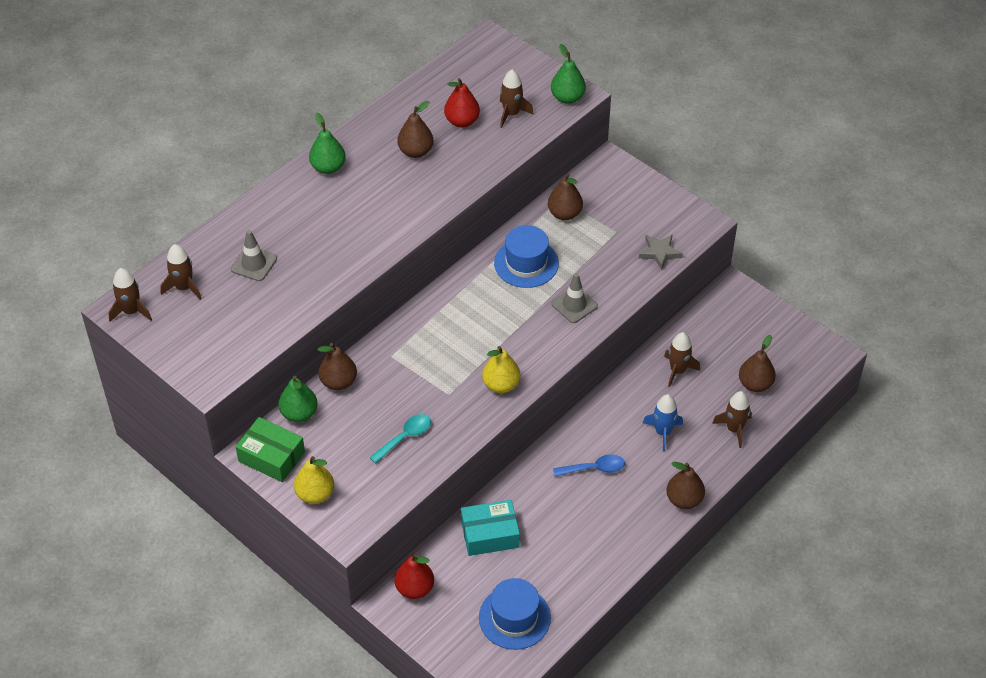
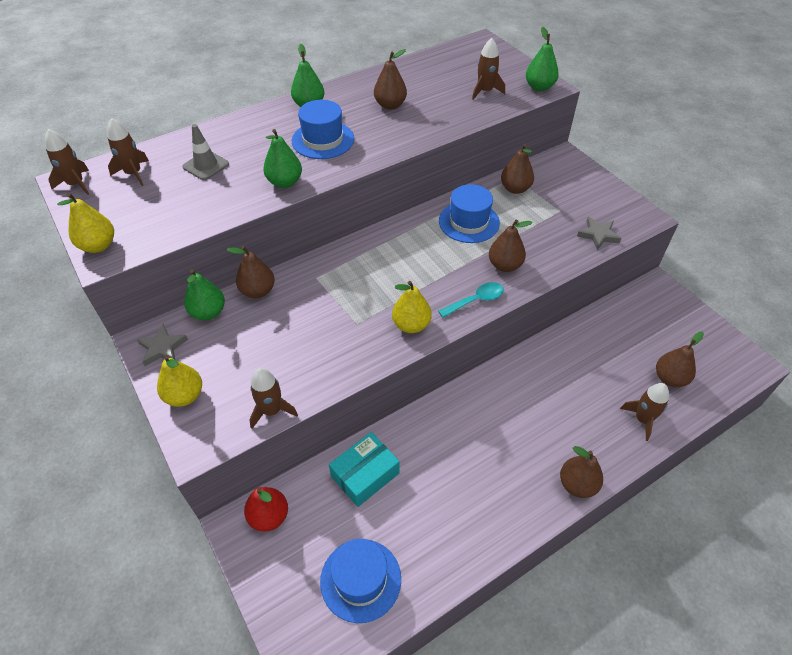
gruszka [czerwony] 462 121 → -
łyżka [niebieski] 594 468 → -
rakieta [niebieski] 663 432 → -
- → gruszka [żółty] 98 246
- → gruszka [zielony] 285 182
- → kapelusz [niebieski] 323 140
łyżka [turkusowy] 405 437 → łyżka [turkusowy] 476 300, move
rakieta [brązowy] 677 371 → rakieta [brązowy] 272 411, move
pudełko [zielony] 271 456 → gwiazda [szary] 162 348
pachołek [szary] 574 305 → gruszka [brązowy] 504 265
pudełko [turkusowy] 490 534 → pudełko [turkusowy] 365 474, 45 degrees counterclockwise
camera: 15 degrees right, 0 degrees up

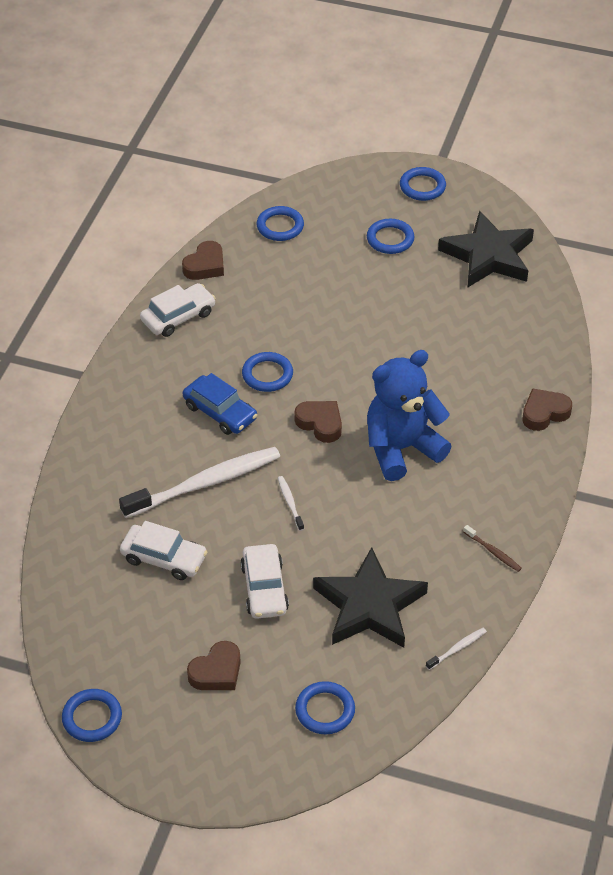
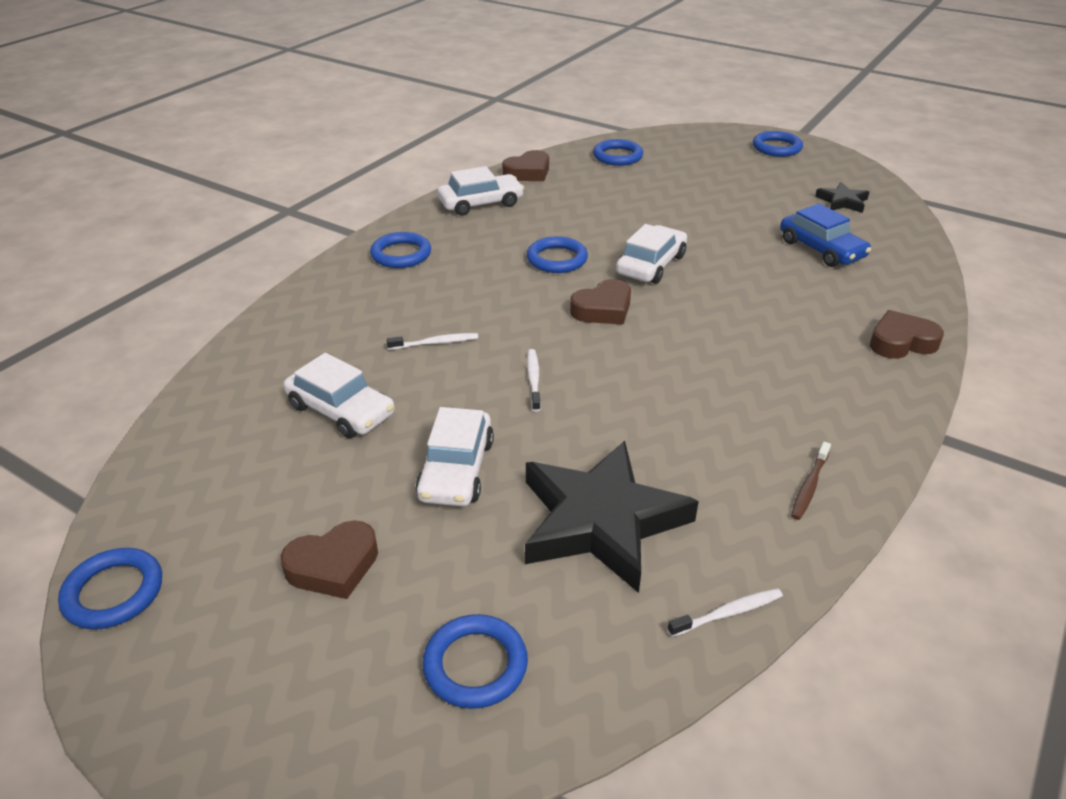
miś [niebieski] 401 448 → -
- → samochód [biały] 651 265
samochód [niebieski] 220 412 → samochód [niebieski] 821 249, move
pierścień [niebieski] 390 239 → pierścień [niebieski] 401 254, move
serce [brązowy] 320 423 → serce [brązowy] 603 309, 90 degrees clockwise
szczoteczka do zębów [brązowy] 493 552 → szczoteczka do zębów [brązowy] 809 486, 60 degrees clockwise
szczoteczka do zębów [biały] 205 483 → szczoteczka do zębów [biały] 435 343, x0.41
gwiazda [czarny] 488 256 → gwiazda [czarny] 842 201, x0.47
camera: 15 degrees right, 10 degrees down

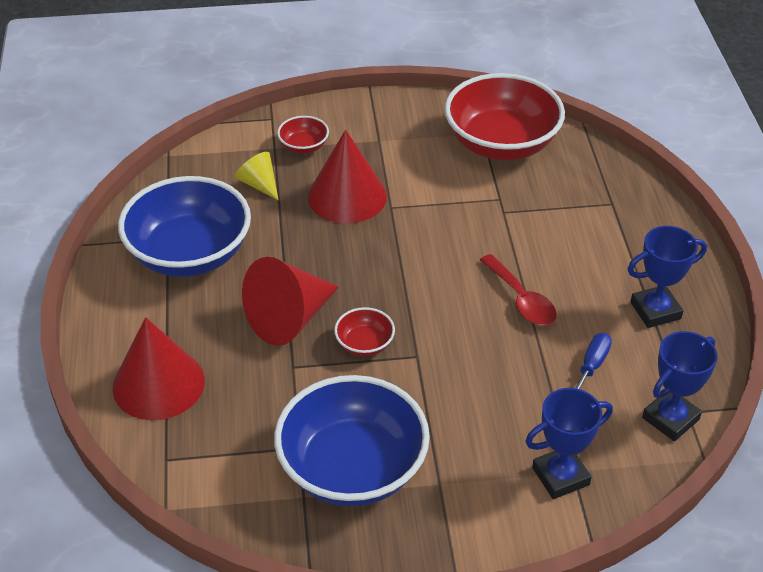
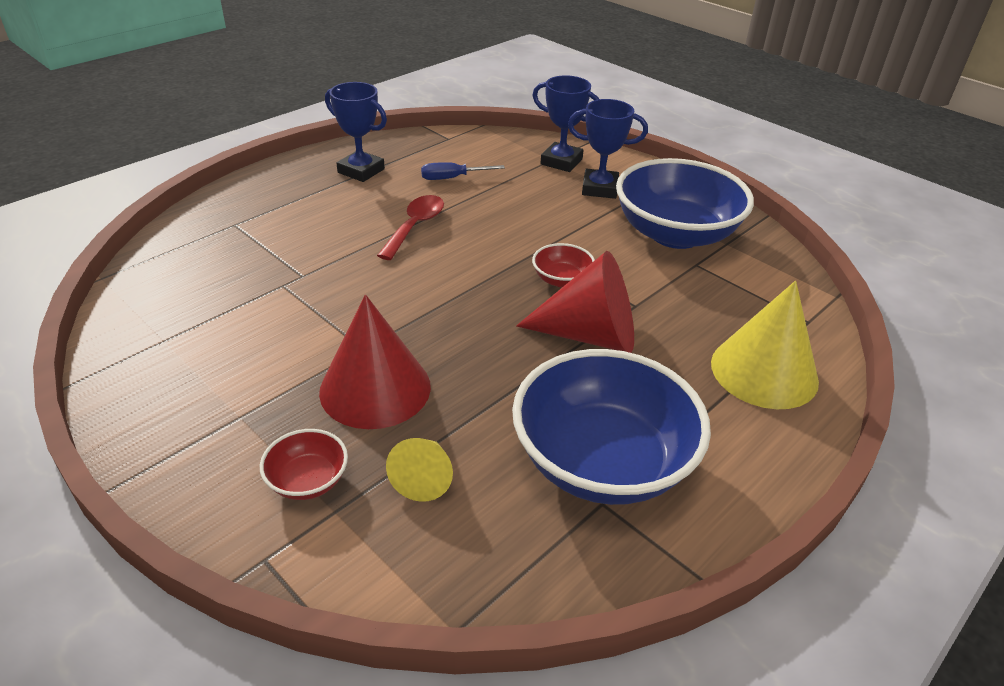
miska [czerwony] 501 144 → -
puchar [niebieski] 670 418 → puchar [niebieski] 599 188, move
stożek [czerwony] 158 384 → stożek [żółty] 764 371
camera: 130 degrees left, 5 degrees down

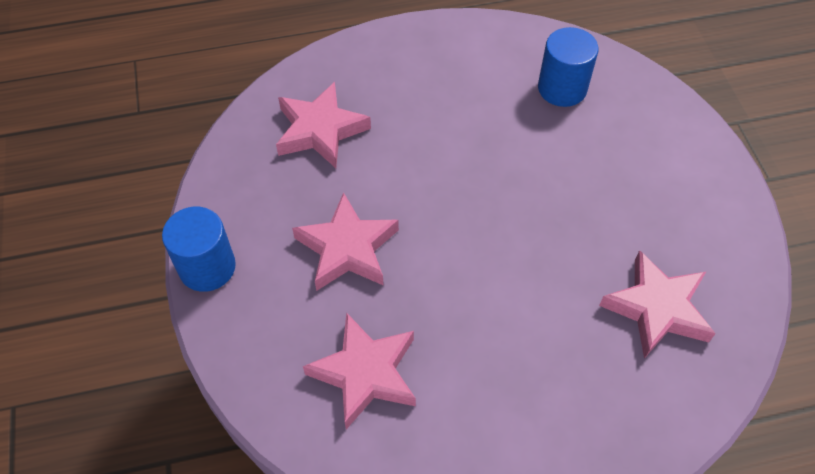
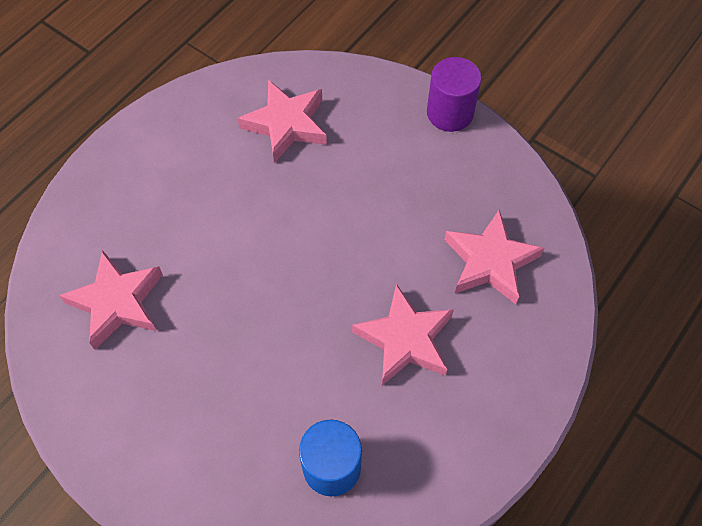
gwiazda [różowy] 347 249 → gwiazda [różowy] 405 339, move
walec [niebieski] 207 267 → walec [fioletowy] 450 113
camera: 140 degrees right, 5 degrees up

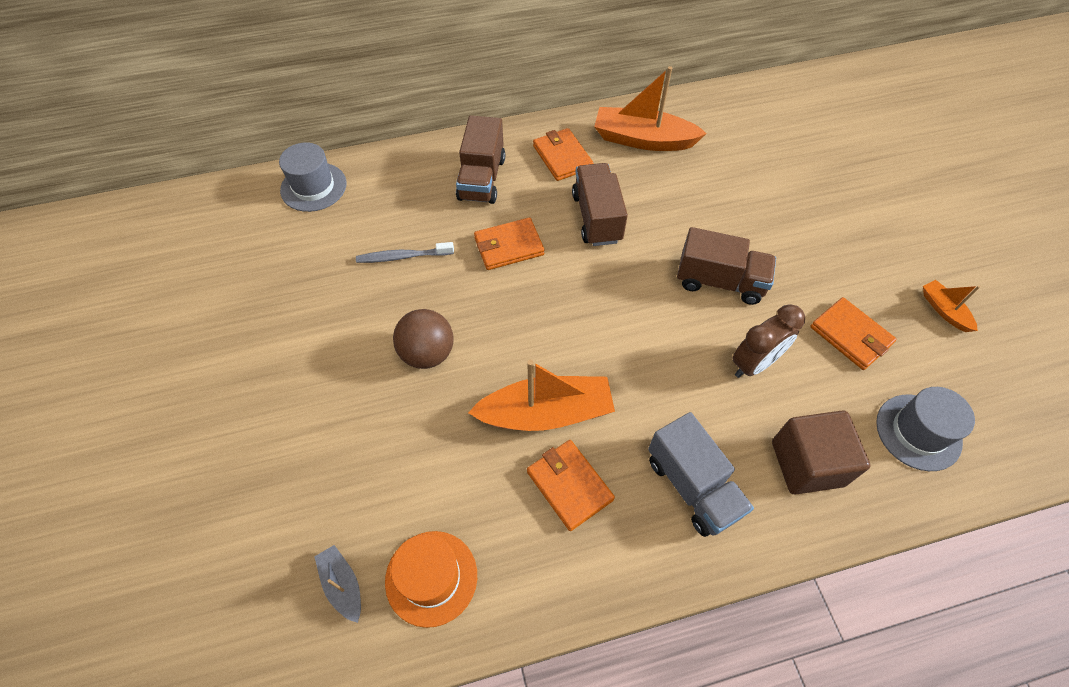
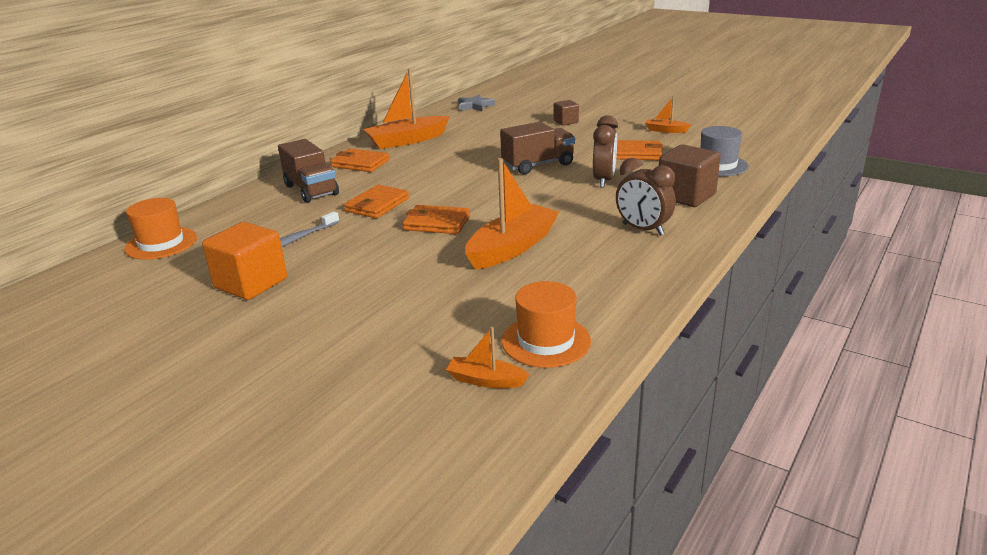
piłka [brązowy] 427 353 → -
ciężarówka [brązowy] 597 218 → -
- → sześcian [pomarańczowy] 251 283
- → gwiazda [szary] 475 106
- → sześcian [brązowy] 566 122
portfel [pomarańczowy] 569 485 → portfel [pomarańczowy] 436 223, move
ciężarówka [szary] 692 486 → budzik [brązowy] 643 229
kapelusz [szary] 313 187 → kapelusz [pomarańczowy] 161 243
łódka [szary] 342 585 → łódka [pomarańczowy] 486 380
camera: 40 degrees left, 30 degrees down

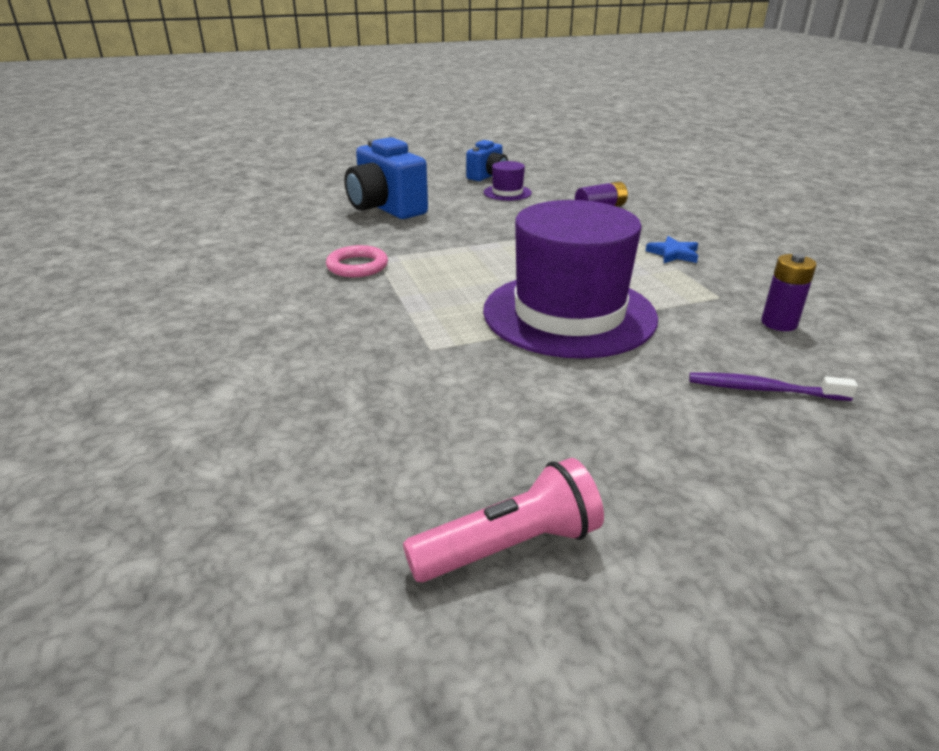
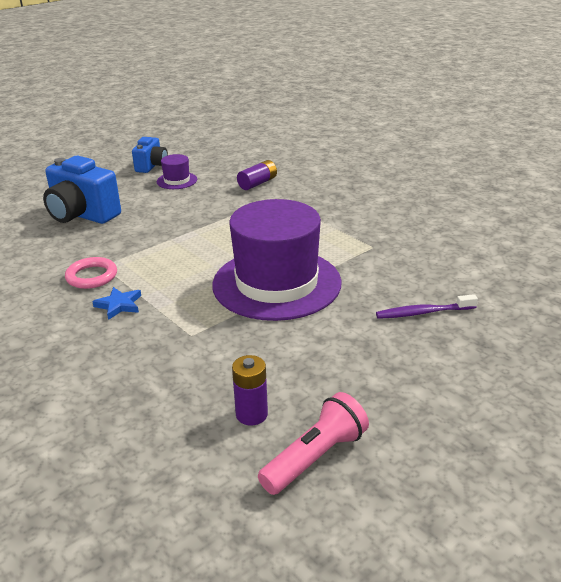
gwiazda [niebieski] 673 254 → gwiazda [niebieski] 119 305, move
bateria [fioletowy] 779 323 → bateria [fioletowy] 251 414, move
camera: 20 degrees left, 0 degrees up

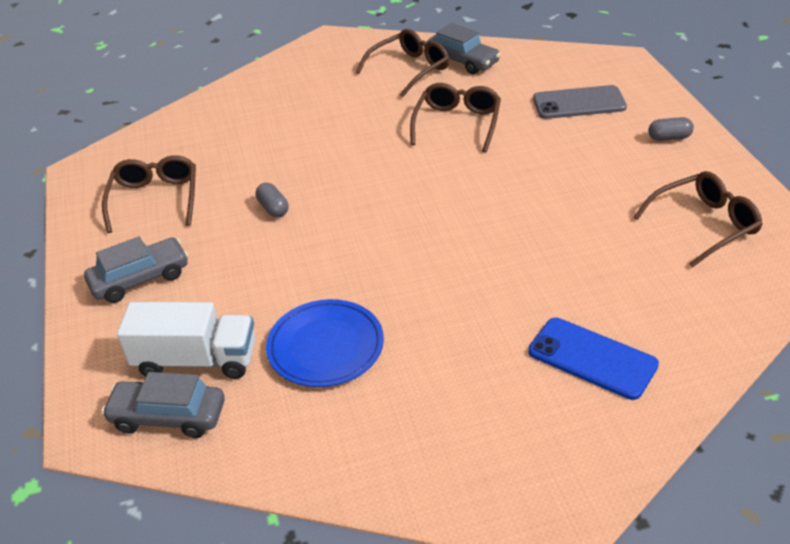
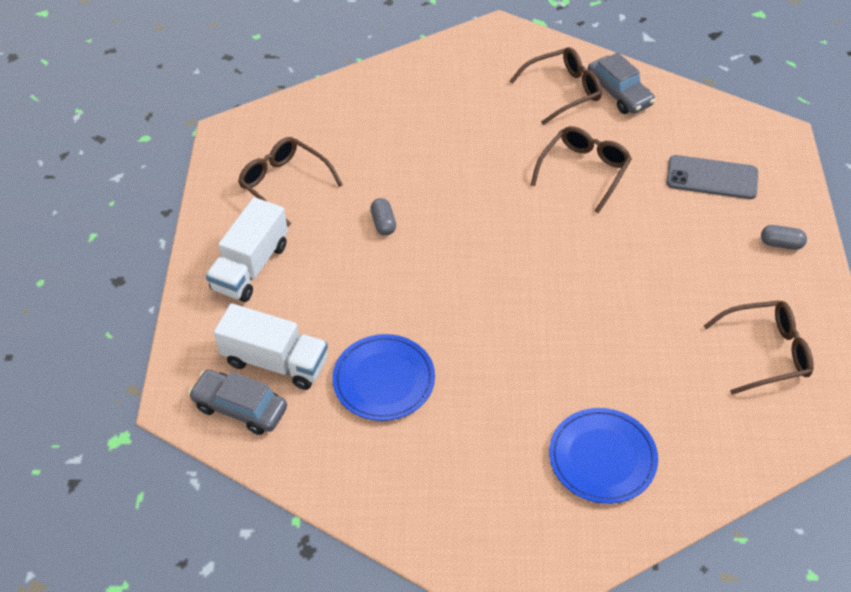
samochód [szary] 140 279 → ciężarówka [biały] 250 267
telefon [niebieski] 592 358 → talerz [niebieski] 602 458
okulary [brązowy] 155 199 → okulary [brązowy] 284 184, 60 degrees counterclockwise
camera: 15 degrees right, 10 degrees up

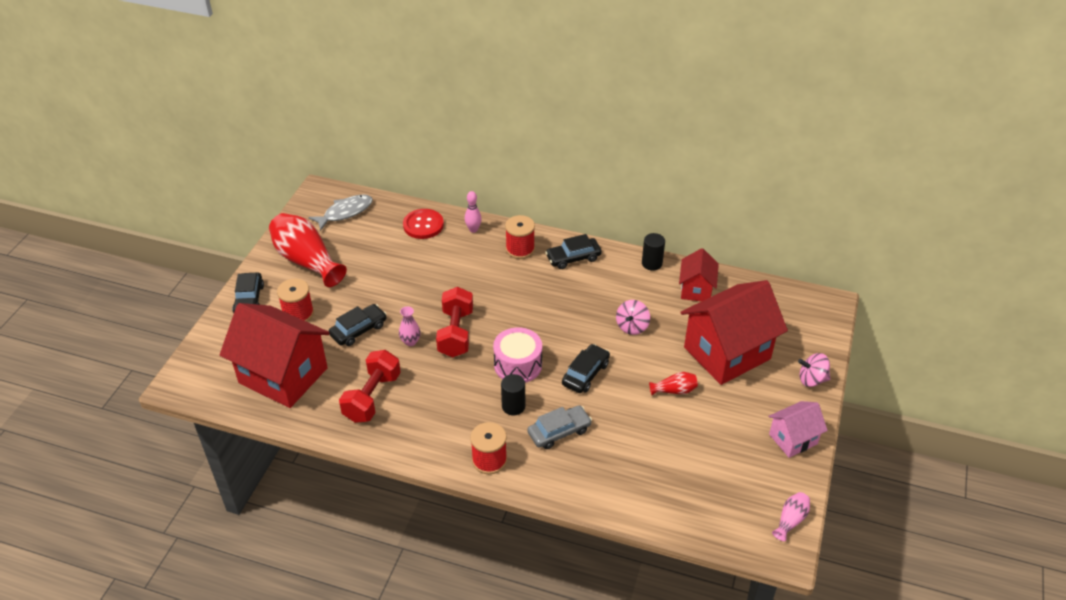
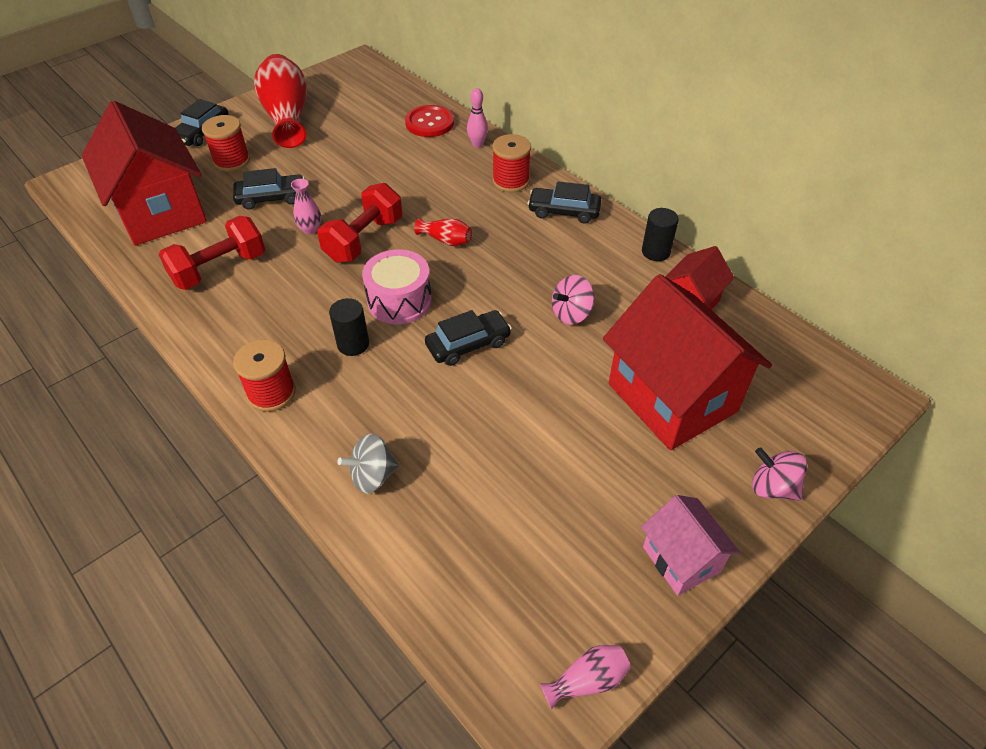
ryba [szary] 345 212 → -
samochód [szary] 559 432 → -
- → bączek [szary] 372 476
wazon [czerwony] 674 390 → wazon [czerwony] 446 240, move
domek [czerwony] 727 353 → domek [czerwony] 672 398, 60 degrees clockwise
domek [różowy] 793 439 → domek [różowy] 681 559, 60 degrees clockwise
camera: 30 degrees right, 5 degrees up

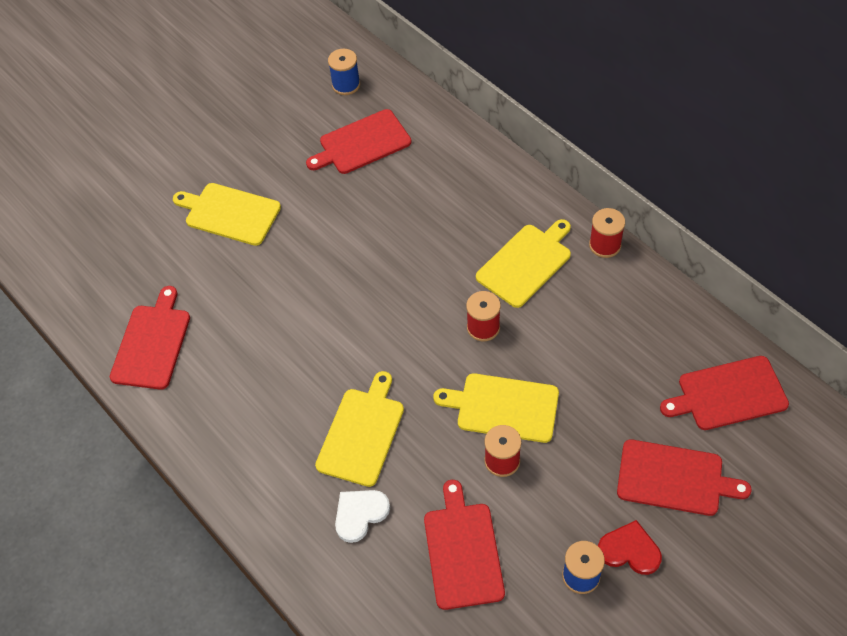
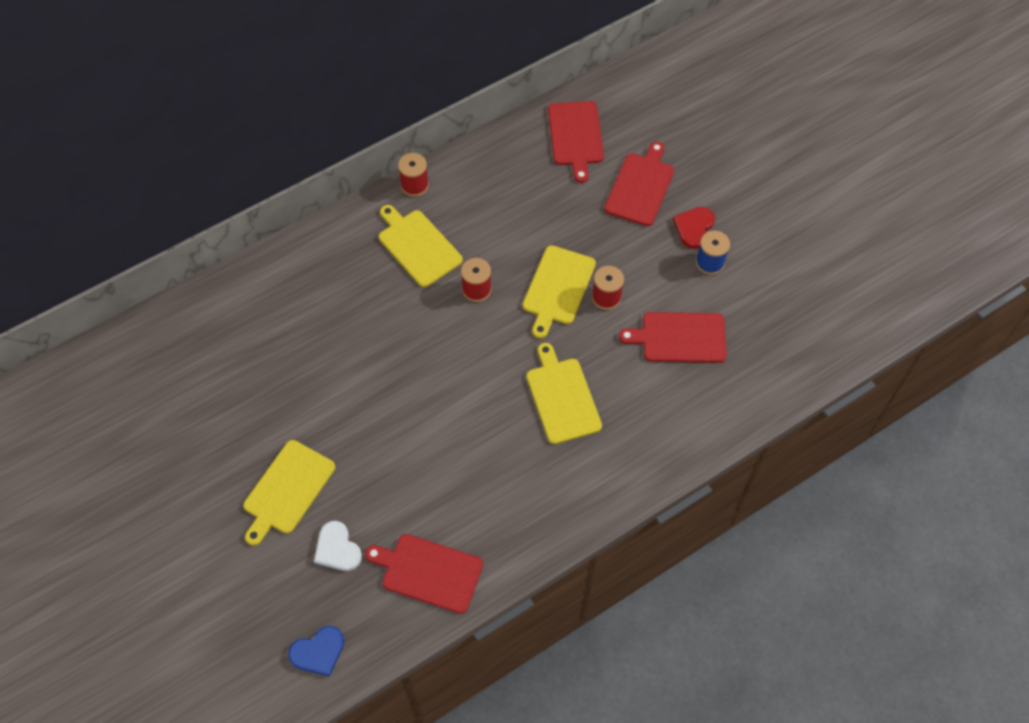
deska do krojenia [czerwony] 362 143 → -
szpulka [niebieski] 346 85 → -
- → serce [niebieski] 318 652
serce [biały] 360 514 → serce [biały] 337 549, move
deska do krojenia [żółty] 361 433 → deska do krojenia [żółty] 562 397, 45 degrees clockwise
camera: 85 degrees left, 5 degrees up

